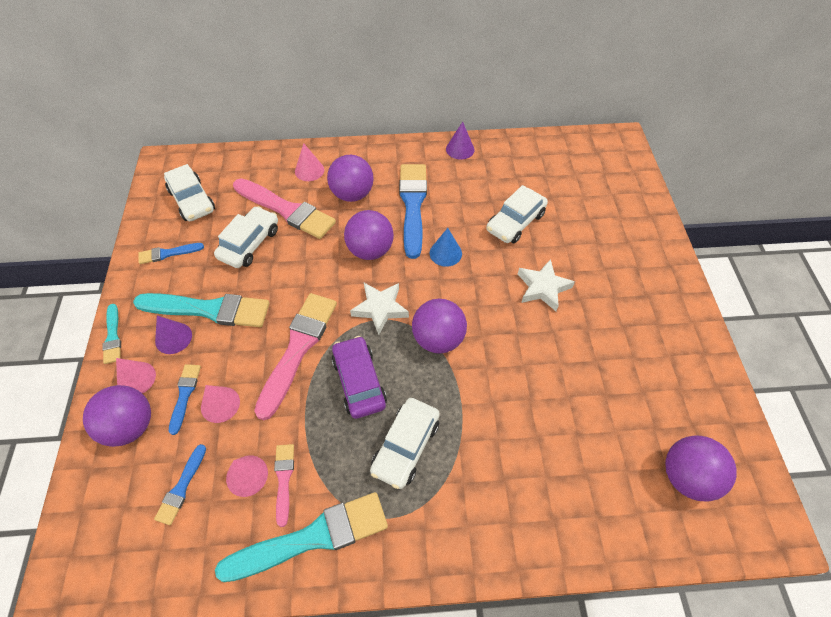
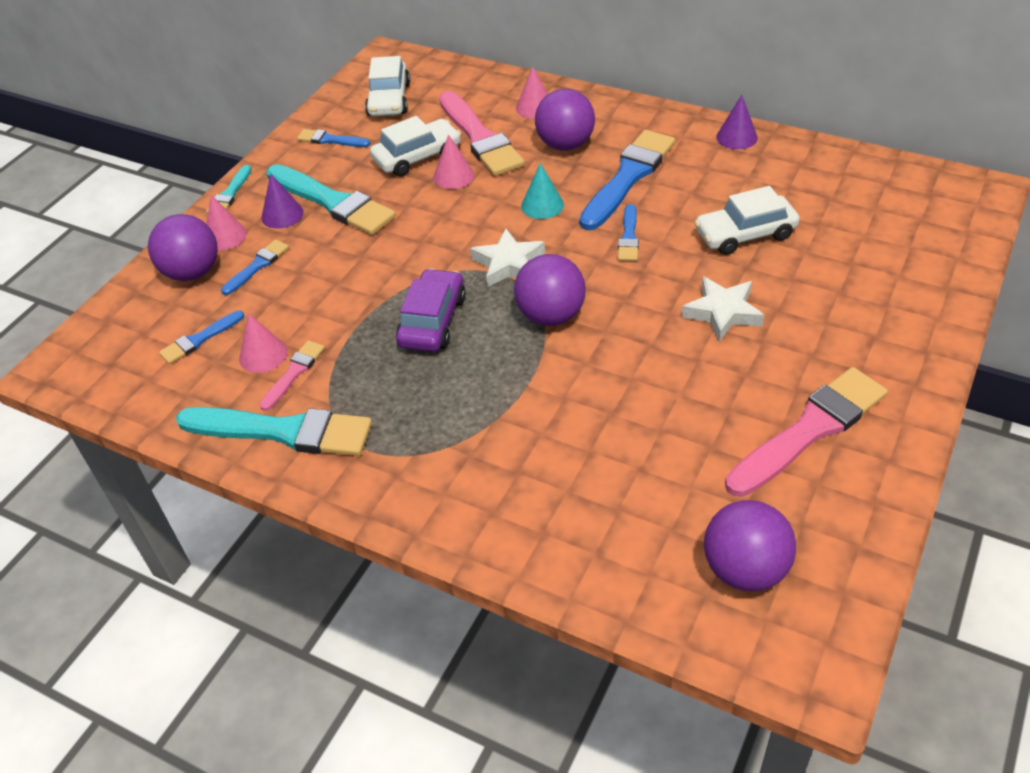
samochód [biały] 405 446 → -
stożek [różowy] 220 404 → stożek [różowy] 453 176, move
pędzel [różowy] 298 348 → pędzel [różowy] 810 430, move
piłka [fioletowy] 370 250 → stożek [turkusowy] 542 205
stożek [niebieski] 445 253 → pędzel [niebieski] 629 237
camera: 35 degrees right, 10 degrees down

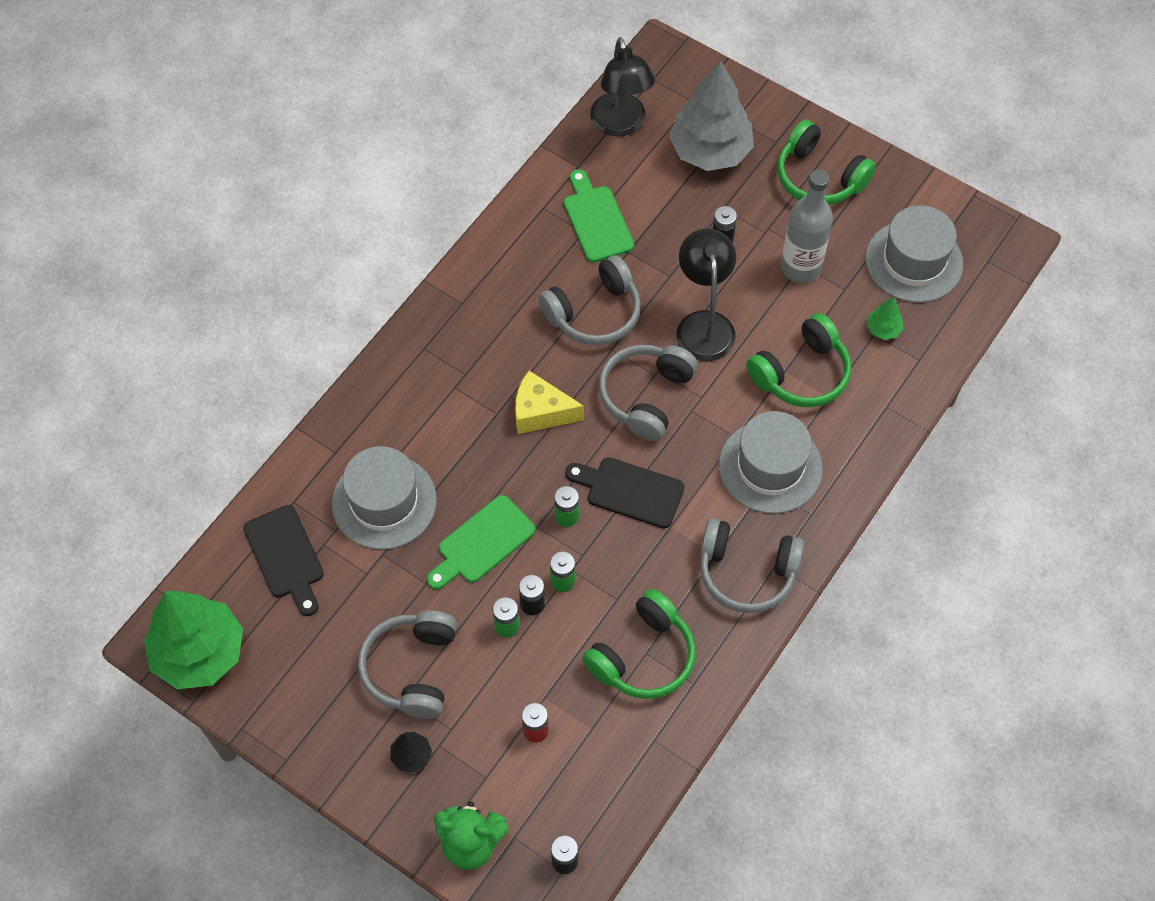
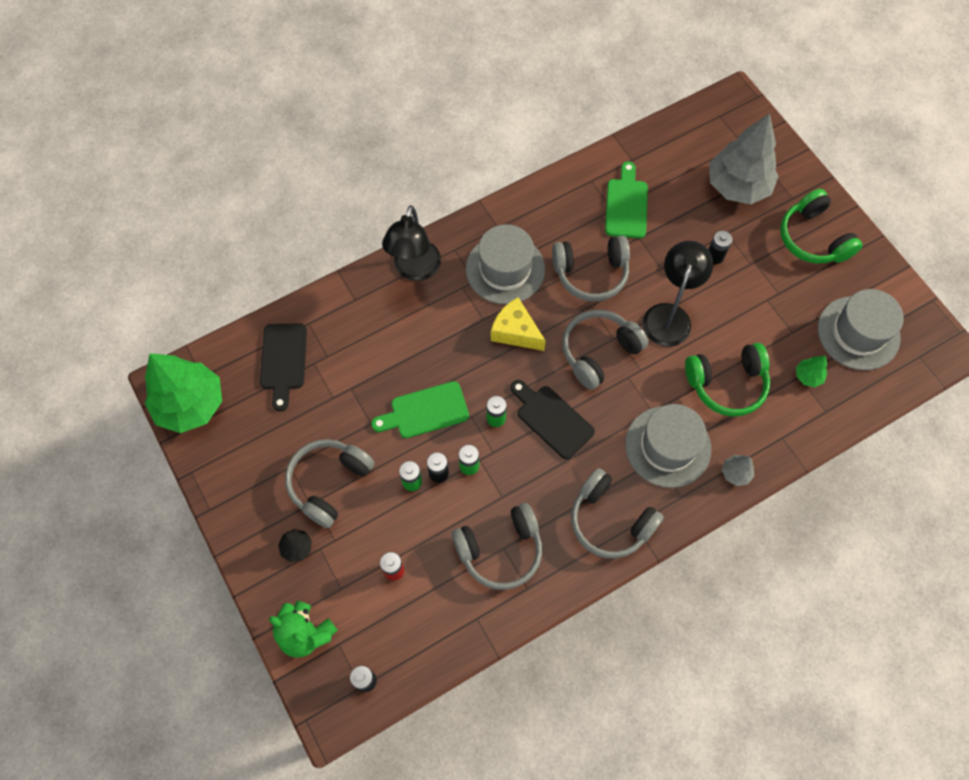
butelka [szary] 800 267 → -
- → drzewko [szary] 735 473
kapelusz [szary] 384 502 → kapelusz [szary] 505 269, move
lampka [czarny] 621 125 → lampka [czarny] 415 270, move
słuchawki [zielony] 643 656 → słuchawki [szary] 500 550
camera: 25 degrees right, 5 degrees up

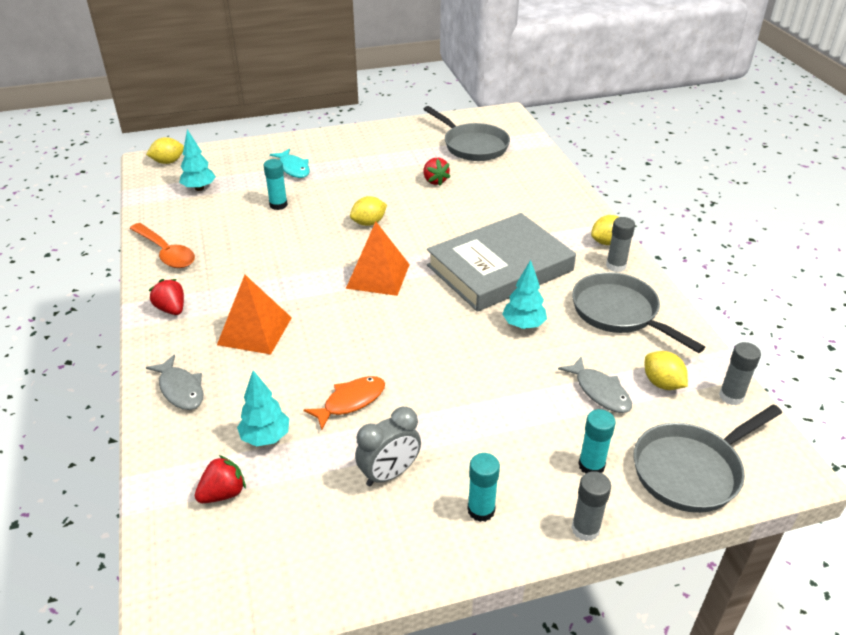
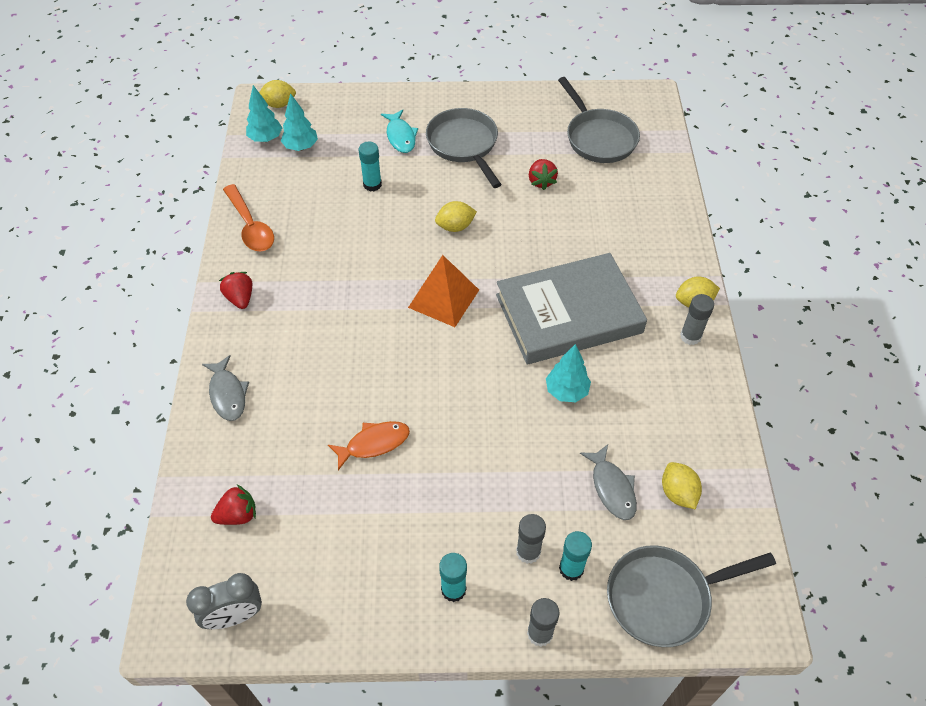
piramida [pomarańczowy] 254 331 → -
drzewko [turkusowy] 266 438 → drzewko [turkusowy] 266 139, move
budzik [szary] 389 474 → budzik [szary] 235 616, move
patelnia [szary] 619 313 → patelnia [szary] 464 145, move
klej w sztyfcie [szary] 731 396 → klej w sztyfcie [szary] 528 552, move
camera: 15 degrees right, 15 degrees up

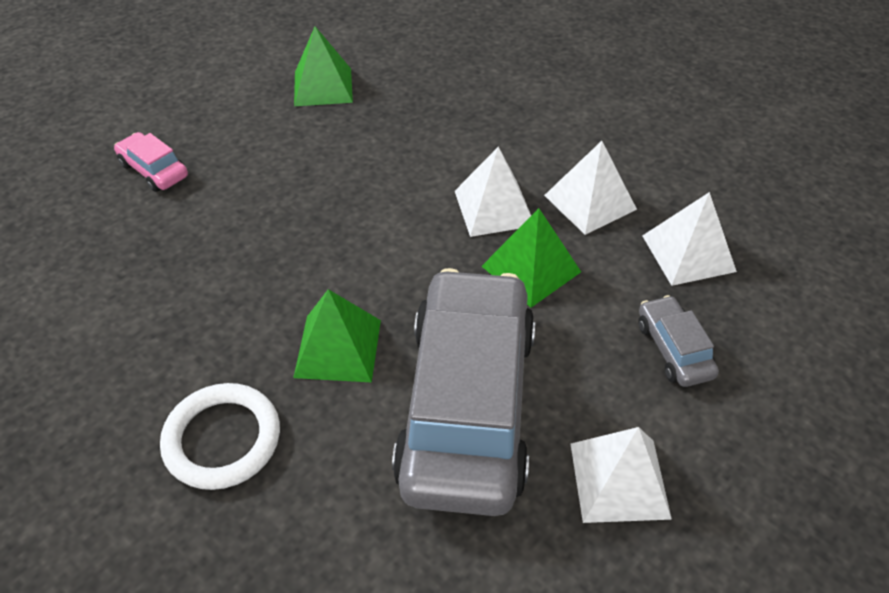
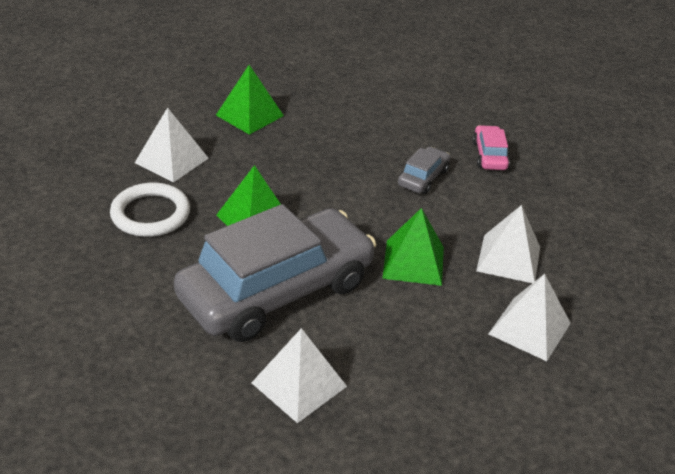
samochód [różowy] 154 170 → samochód [różowy] 489 155, move
piramida [zielony] 323 86 → piramida [zielony] 249 115, move
piramida [biały] 494 208 → piramida [biały] 171 160, move
samochód [szary] 673 349 → samochód [szary] 423 178, move
camera: 45 degrees right, 10 degrees down

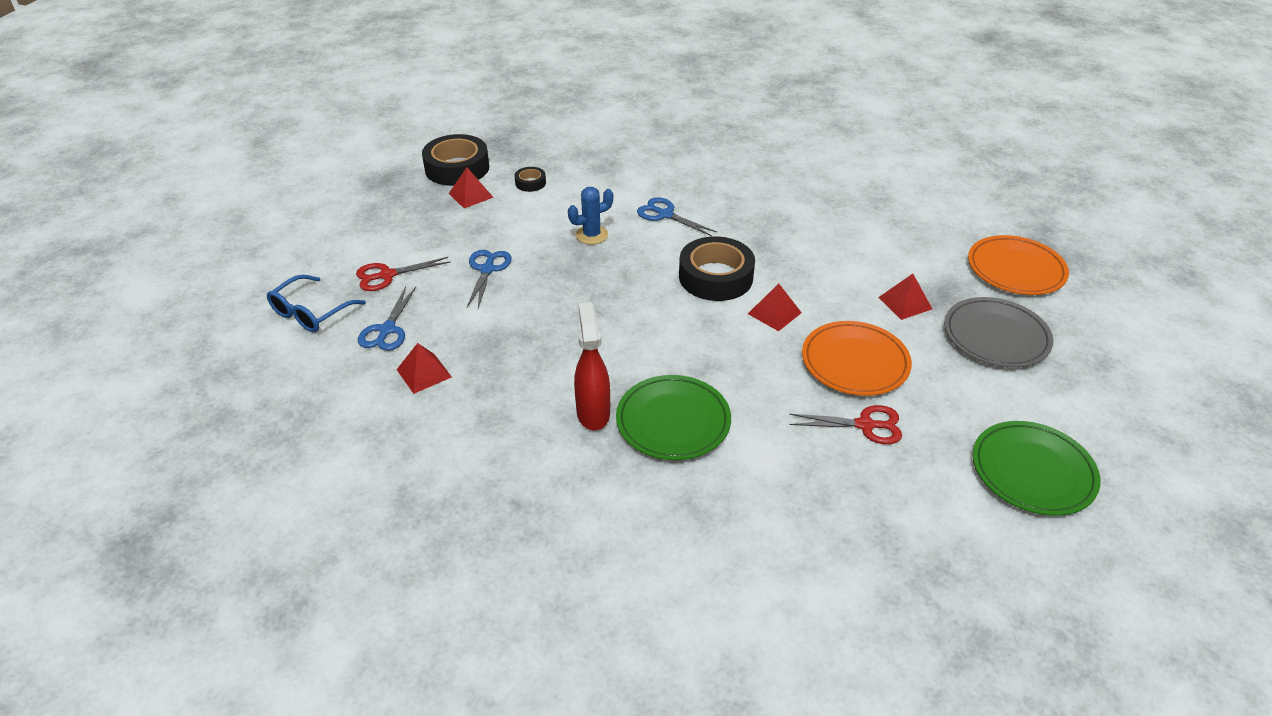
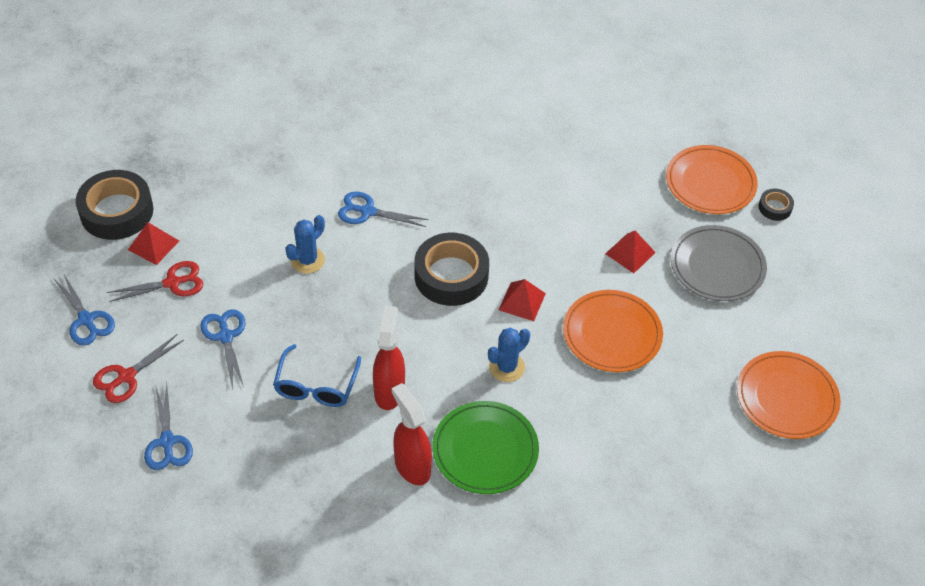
piramida [czerwony] 424 373 → -
- → nożyczki [niebieski] 86 320
- → spryskiwacz [czerwony] 389 391
- → kaktus [niebieski] 506 367
okulary [niebieski] 310 313 → okulary [niebieski] 316 386, move
taśma klejąca [czarny] 530 183 → taśma klejąca [czarny] 775 207, move
nożyczki [czerwony] 865 425 → nożyczki [czerwony] 172 283, move
talerz [zielony] 1032 471 → talerz [pomarańczowy] 786 398
camera: 25 degrees left, 10 degrees up

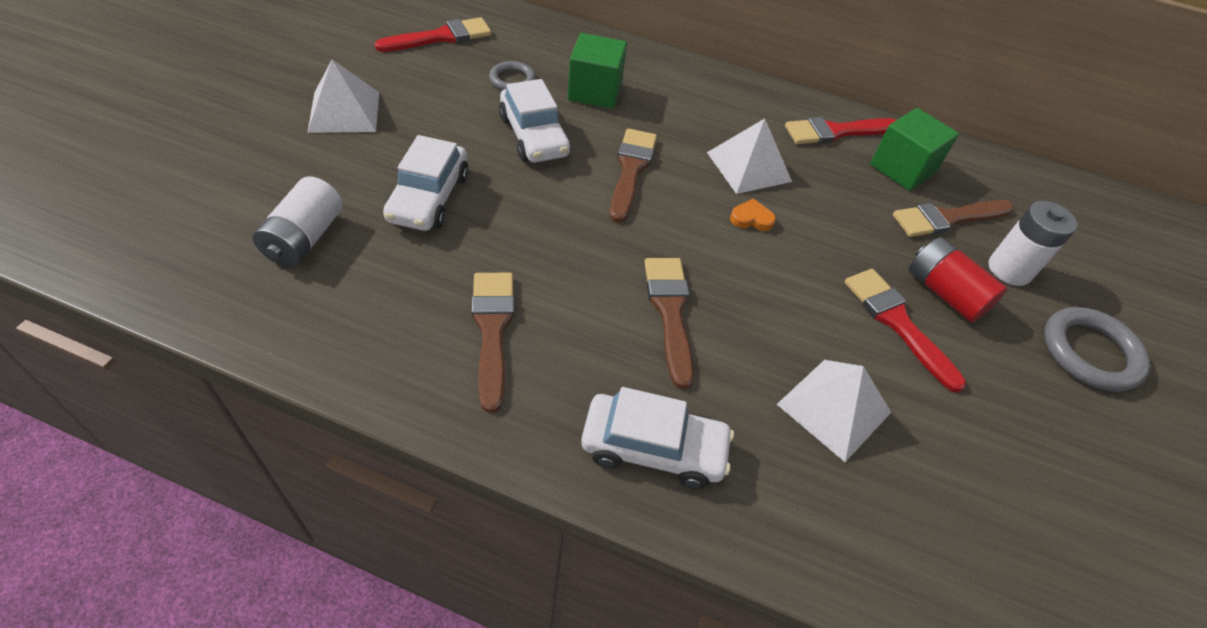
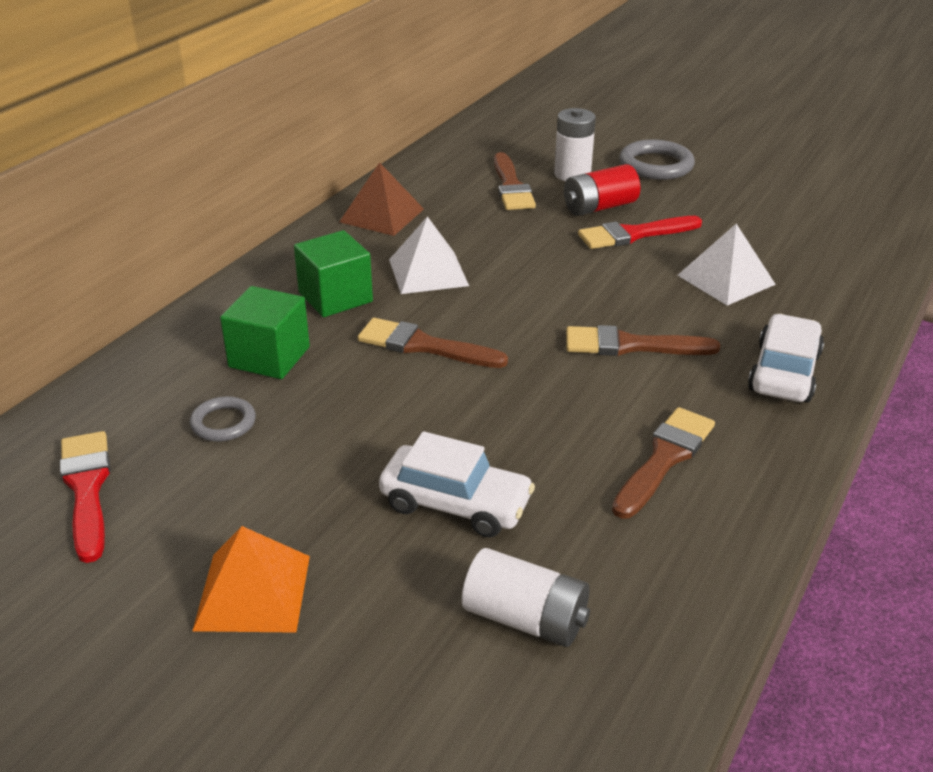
samochód [biały] 534 136 → -
serce [pomarańczowy] 751 219 → -
sześcian [zielony] 902 168 → sześcian [zielony] 335 297, move
pędzel [czerwony] 836 132 → piramida [brązowy] 381 215
piramida [biały] 344 111 → piramida [pomarańczowy] 253 592
pędzel [brązowy] 492 330 → pędzel [brązowy] 664 458, 120 degrees clockwise
camera: 75 degrees left, 15 degrees down

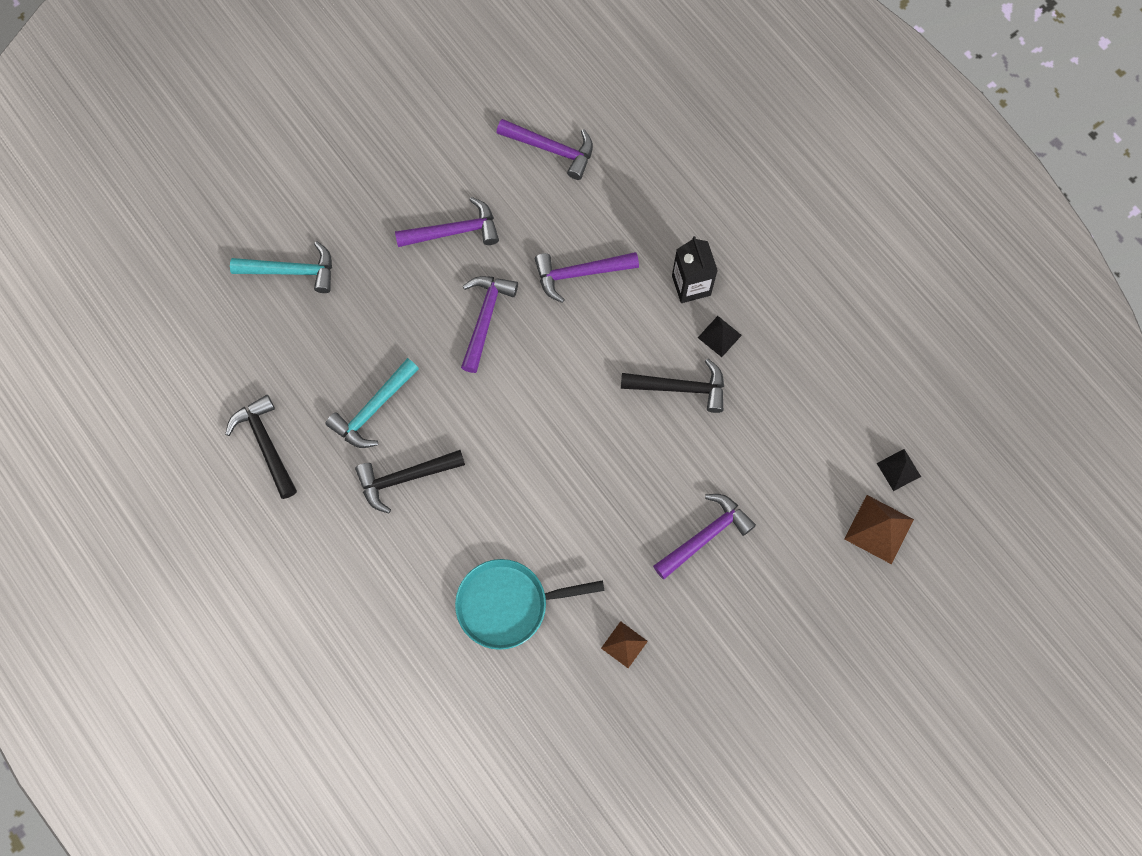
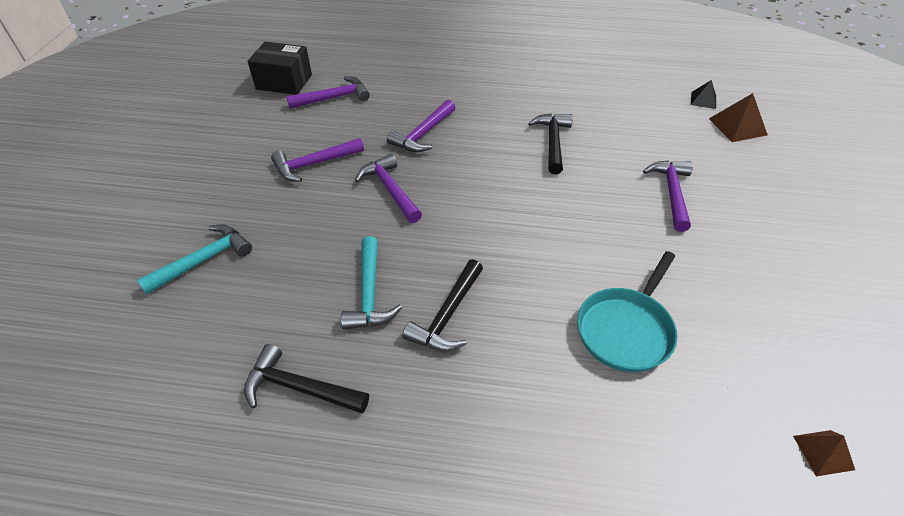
karton mleka [czarny] 691 285 → -
piramida [czarny] 719 336 → -
- → pudełko [czarny] 284 82
piramida [brązowy] 624 644 → piramida [brązowy] 823 452, move
młotek [fioletowy] 454 231 → młotek [fioletowy] 314 164, 150 degrees counterclockwise
młotek [czarny] 680 388 → młotek [czarny] 552 142, 45 degrees counterclockwise
camera: 45 degrees left, 25 degrees down

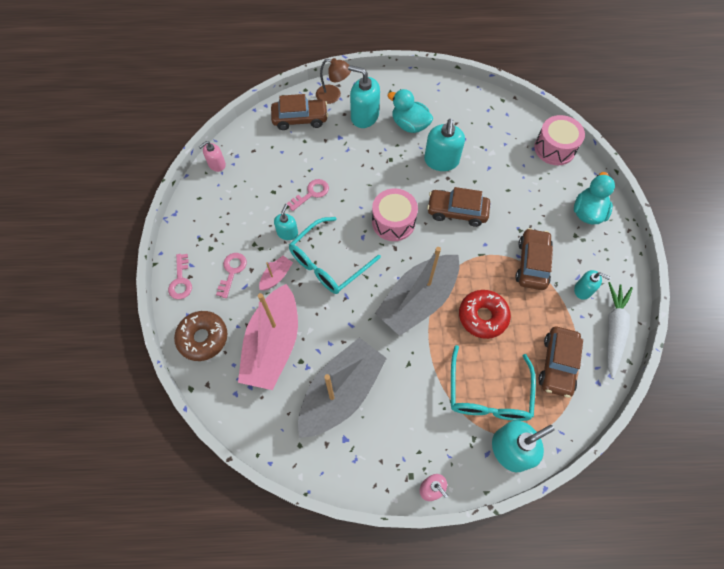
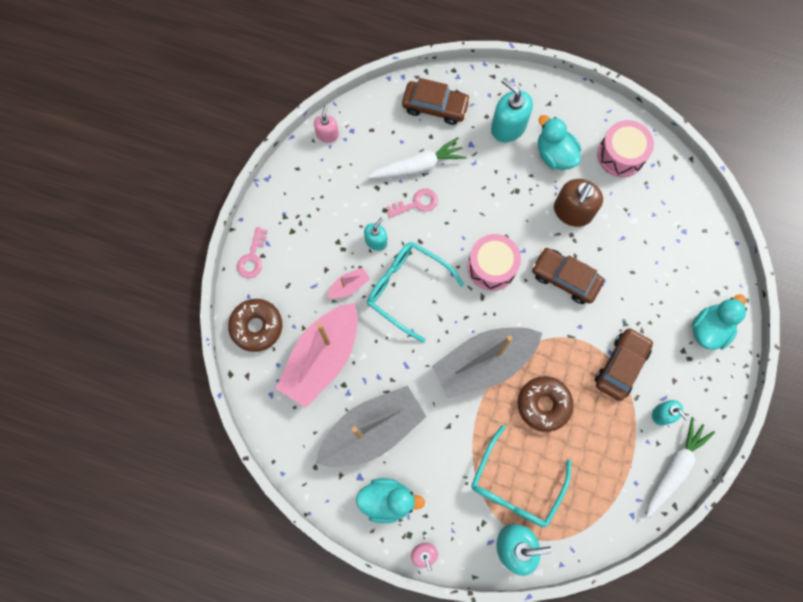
klucz [różowy] 232 271 → -
lampka [brązowy] 333 95 → -
samochód [brązowy] 557 364 → -
- → kaczka [turkusowy] 387 500
- → marchewka [biały] 417 166
bęben [różowy] 554 148 → bęben [różowy] 621 155, move
dozownik mydła [turkusowy] 441 161 → dozownik mydła [brązowy] 572 211
donut [czerwony] 482 316 → donut [brązowy] 543 404
dozownik mydła [różowy] 216 164 → dozownik mydła [różowy] 327 134, 120 degrees clockwise
okulary [turkusowy] 329 262 → okulary [turkusowy] 408 289, 60 degrees clockwise
camera: 20 degrees right, 10 degrees up

